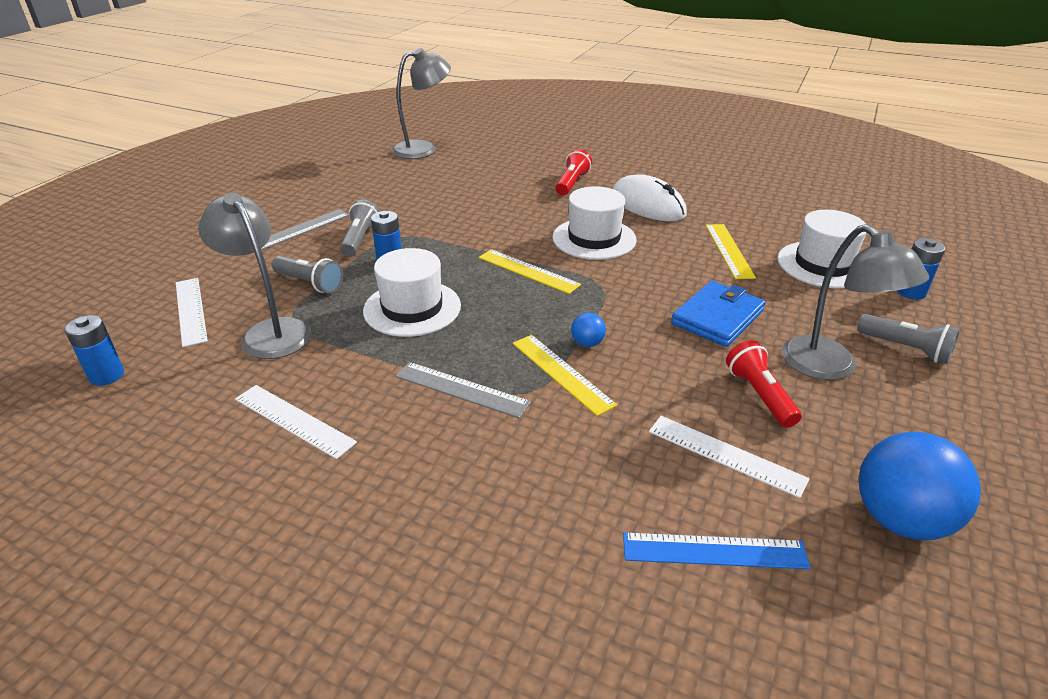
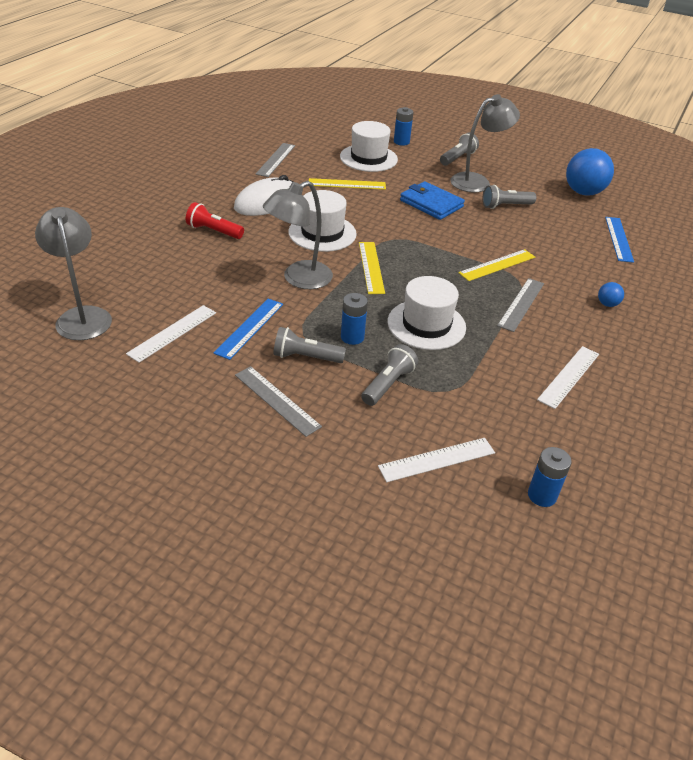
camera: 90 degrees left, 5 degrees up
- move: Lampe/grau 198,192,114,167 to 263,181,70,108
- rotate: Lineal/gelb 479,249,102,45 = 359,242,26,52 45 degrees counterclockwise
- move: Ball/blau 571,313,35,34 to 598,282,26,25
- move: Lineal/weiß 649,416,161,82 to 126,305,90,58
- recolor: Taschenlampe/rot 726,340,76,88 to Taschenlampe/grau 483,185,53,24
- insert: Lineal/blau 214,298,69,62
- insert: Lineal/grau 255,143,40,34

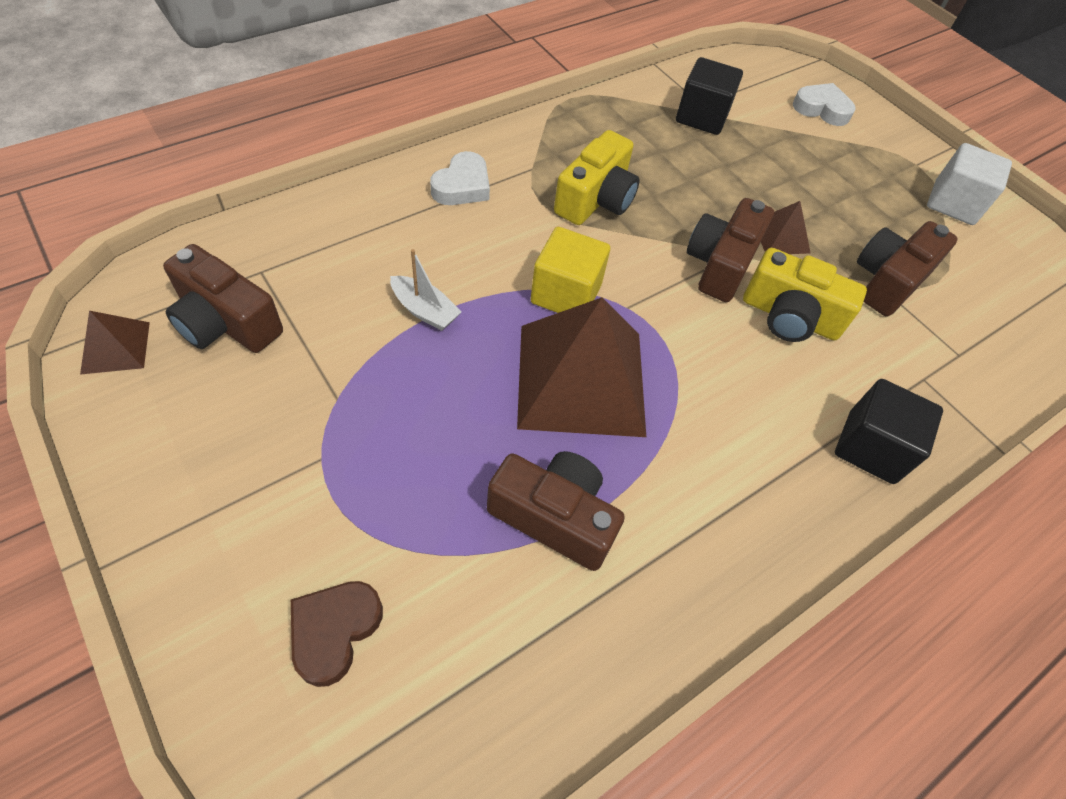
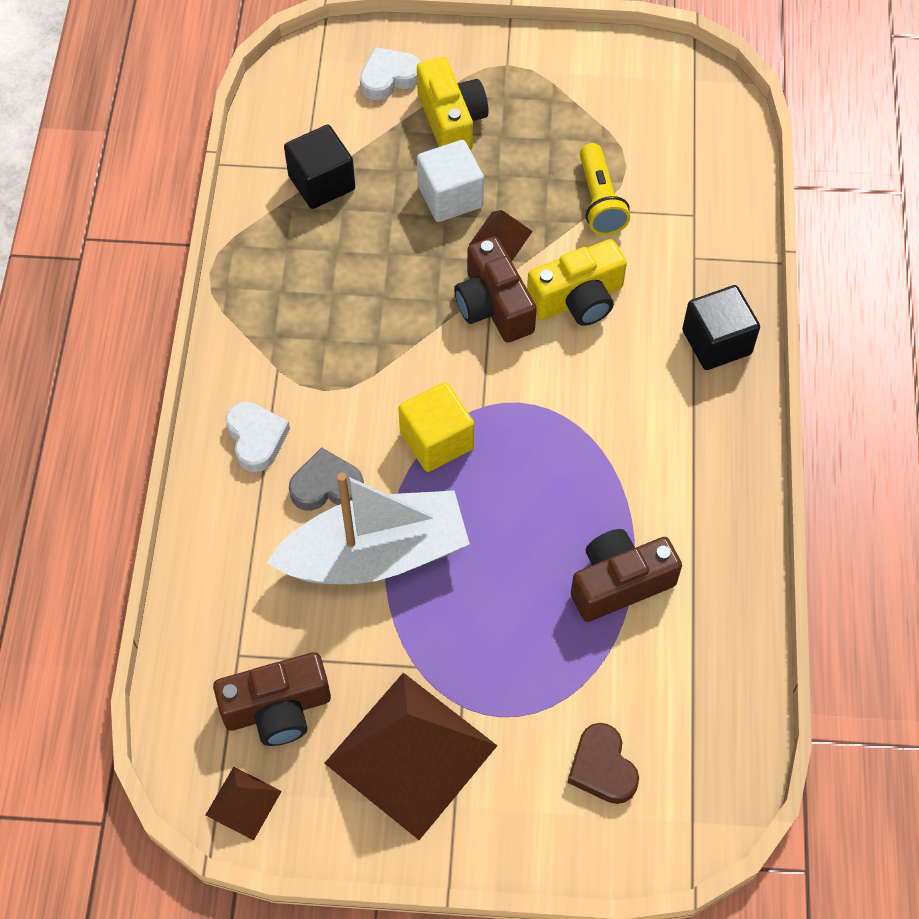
camera: 45 degrees left, 5 degrees up
- resize: Boot/weiß 390,249,71,82 = 267,472,203,112 x2.43
- move: Pyramide/braun 517,297,129,140 to 324,673,174,167
- move: Kamera/gelb 554,130,86,95 to 417,57,71,94
- replace: Kamera/braun 857,221,101,95 to Taschenlampe/gelb 580,143,50,92
- move: Kubus/weiß 927,143,85,82 to 417,140,67,82
- insert: Herz/grau 289,447,75,64

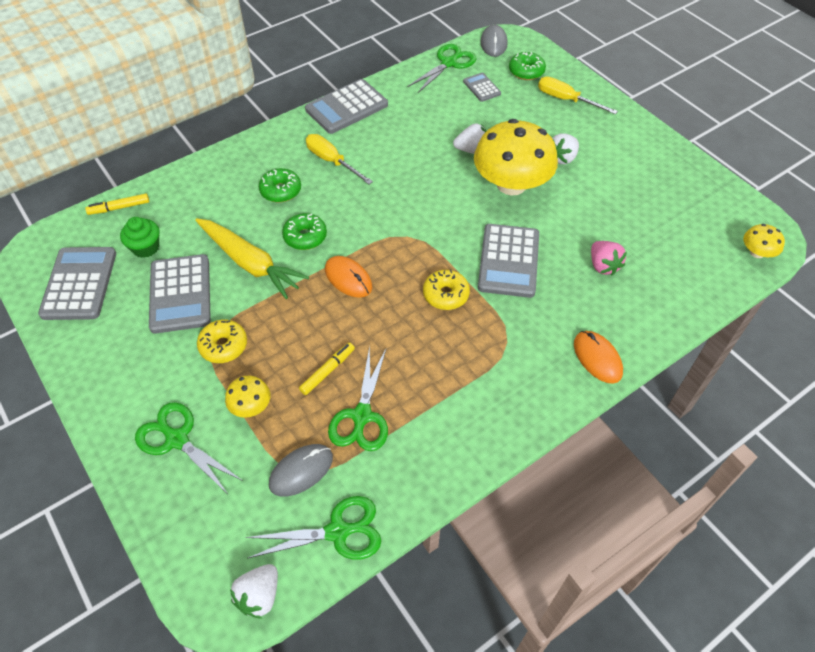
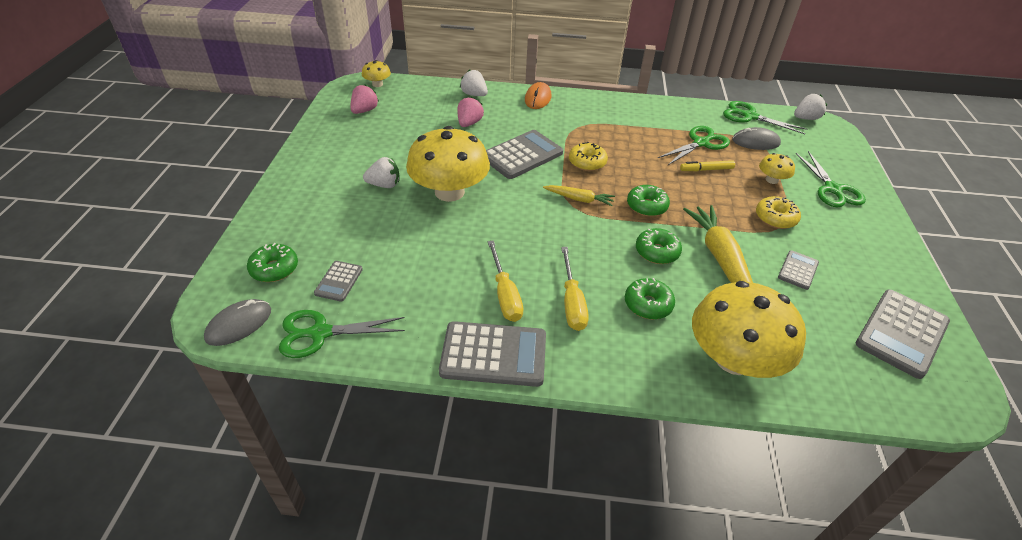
camera: 140 degrees left, 10 degrees down
- delete: Filzstift/gelb 85,193,64,22
- delete: Muffin/grün 120,217,39,41
- resize: Taschenrechner/grau 149,254,62,80 = 778,250,41,40 x0.52
- replace: Computermaus/orange 325,256,47,42 to Donut/grün 627,185,43,32
- move: Erdbeere/weiß 453,123,33,31 to 460,70,28,26
- move: Schraubenzieher/gelb 538,76,80,38 to 488,241,36,81
- insert: Erdbeere/rosa 350,84,29,30
- insert: Karotte/gelb 543,185,72,21
- insert: Pilz/gelb 692,281,114,97

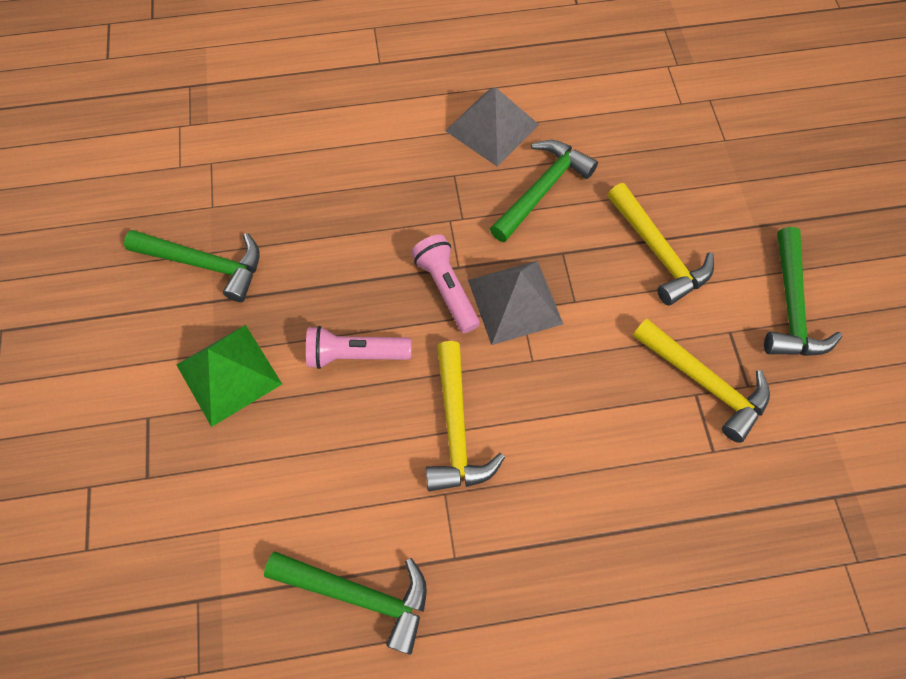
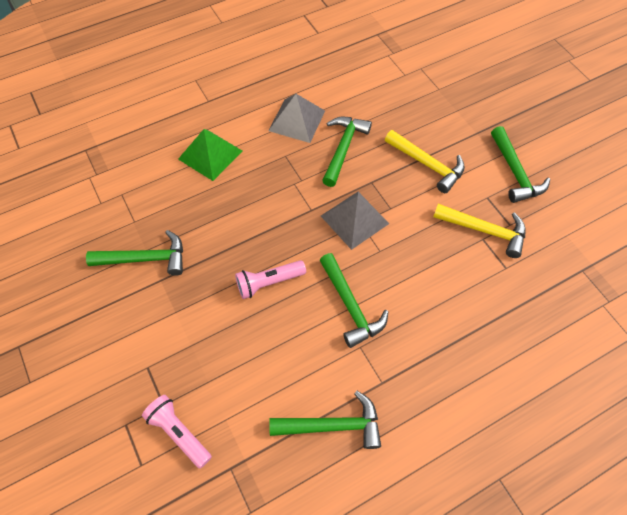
camera: 20 degrees left, 5 degrees down
- move: Pyramide/grün 176,325,106,102 to 178,129,64,52
- move: Taschenlampe/rosa 411,234,69,99 to 142,395,70,74
- recolor: Hammer/gelb 426,341,79,150 to Hammer/grün 319,253,69,95

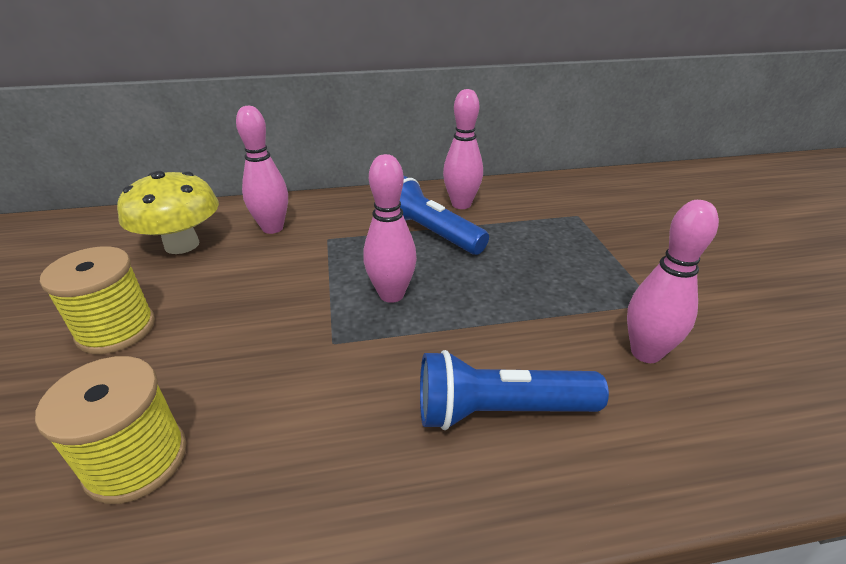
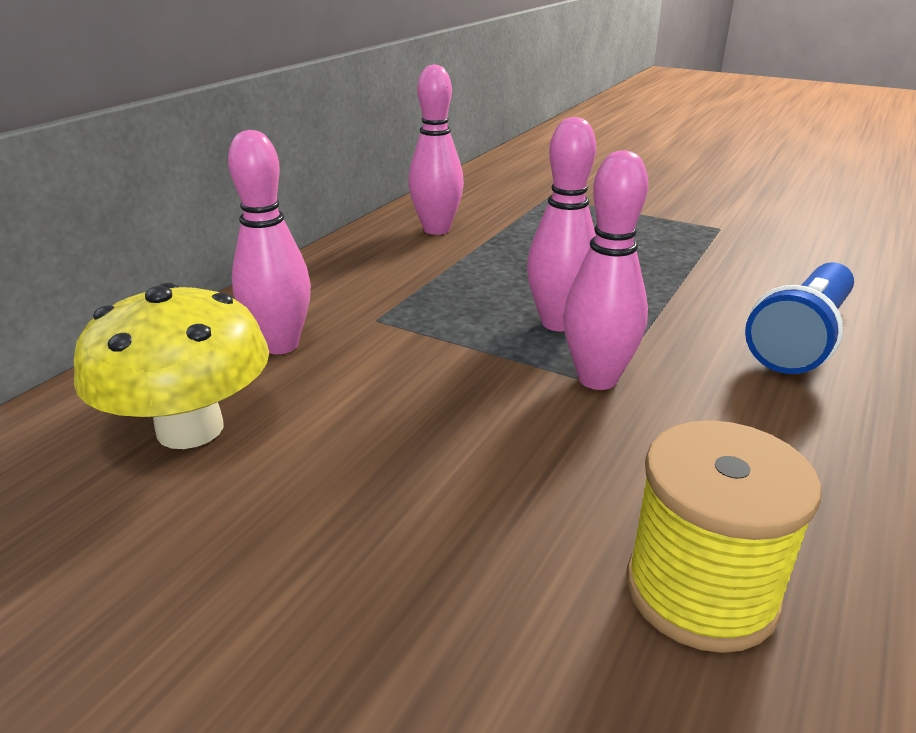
camera: 50 degrees left, 5 degrees down
- delete: Garnrolle/gelb 40,246,115,108
- delete: Taschenlampe/blau 400,175,89,80
- move: Bowlingkegel/rosa 627,200,92,163 to 564,150,84,240

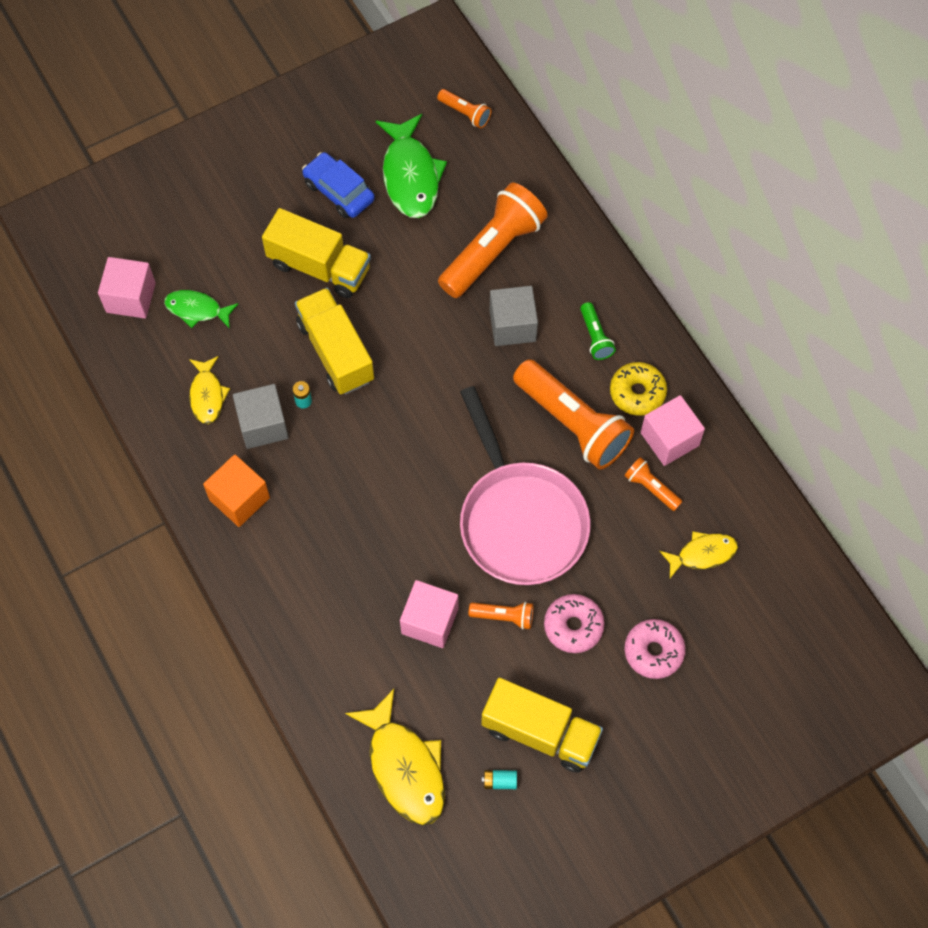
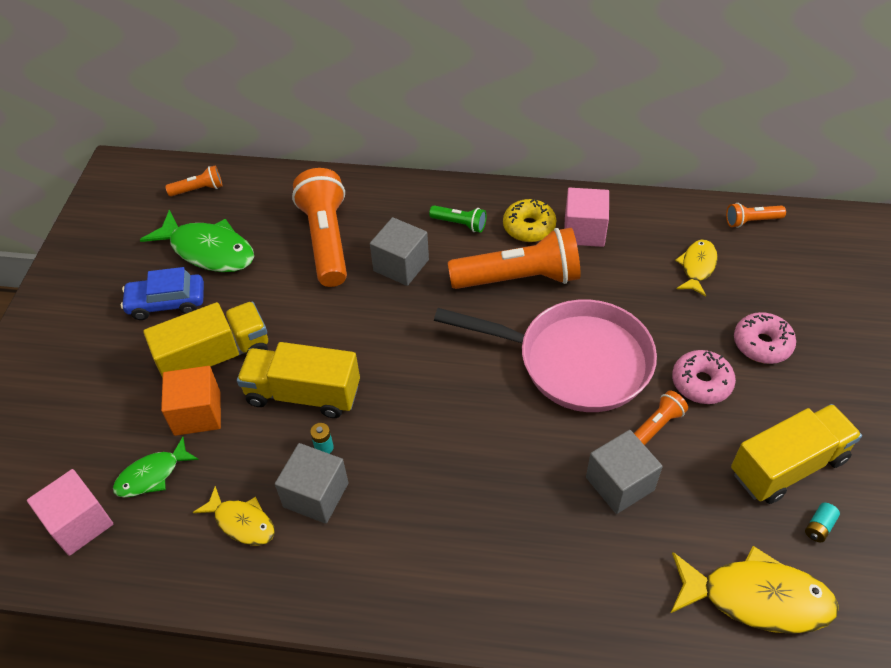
camera: 50 degrees left, 15 degrees down
- move: Kubus/orange 203,454,67,73 to 161,366,60,70
- recolor: Kubus/rosa 400,580,58,68 to Kubus/grau 586,430,77,84
- move: Taschenlampe/orange 624,457,58,54 to 726,203,60,25

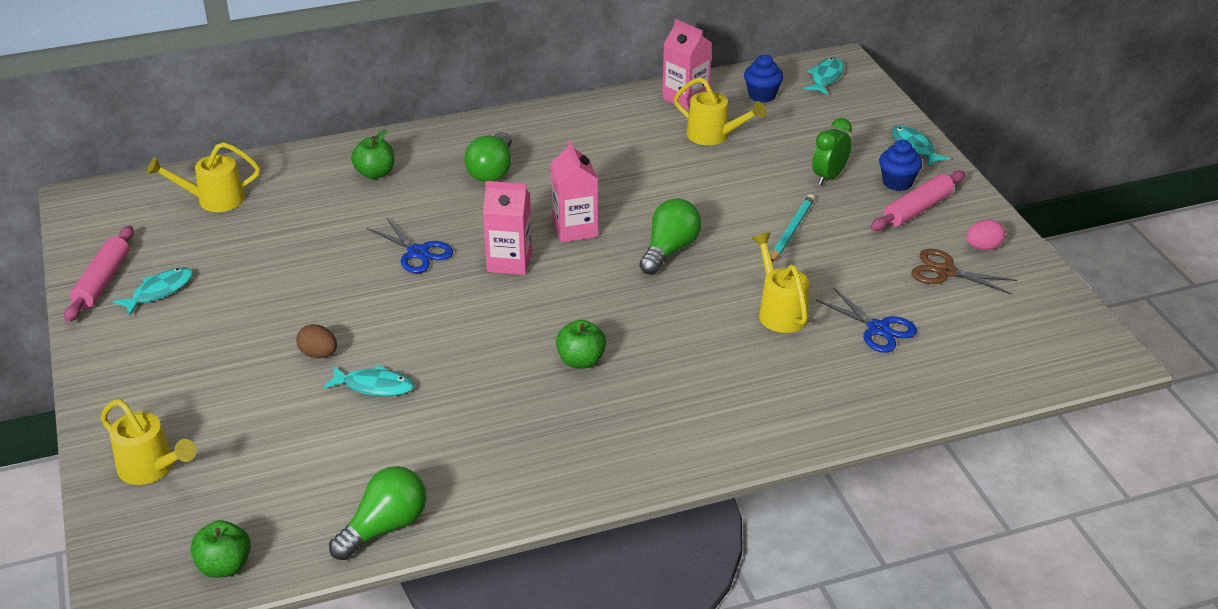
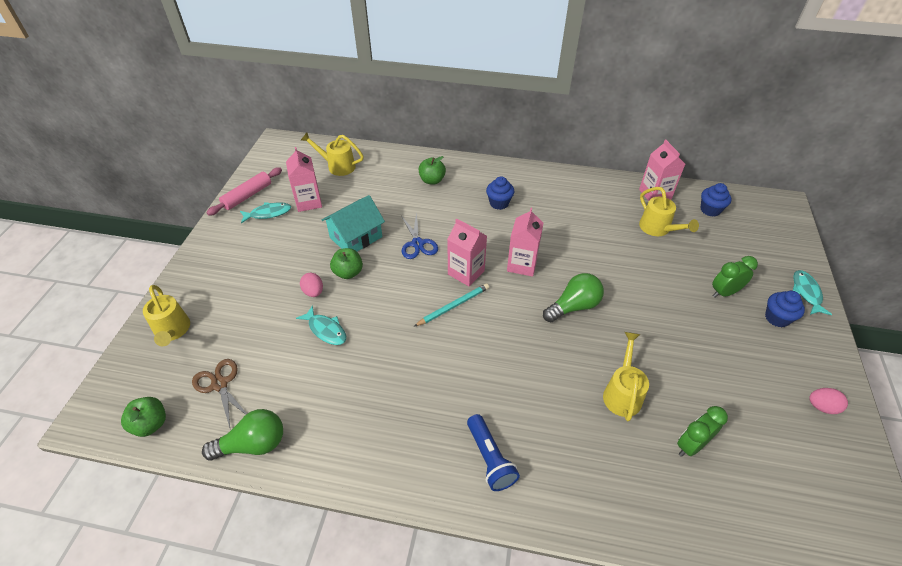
camera: 30 degrees right, 10 degrees up
- recolor: Ei/braun 296,324,41,34 to Ei/rosa 300,273,23,24
- replace: Glühbirne/grün 464,132,48,50 to Muffin/blau 486,176,28,34
- move: Apfel/grün 556,320,50,49 to 330,248,33,31
- move: Bleistift/türkis 771,194,44,68 to 414,284,75,43
- delete: Fisch/türkis 804,57,40,38
- replace: Schere/blau 816,287,101,66 to Wecker/grün 677,406,51,51
- delete: Nudelholz/rosa 871,170,94,61
- move: Schere/braun 911,249,106,46 to 192,359,55,69
- insert: Getränkekarton/rosa 286,147,36,65
- insert: Haus/türkis 322,195,63,56
- insert: Taschenlampe/blau 467,414,53,77

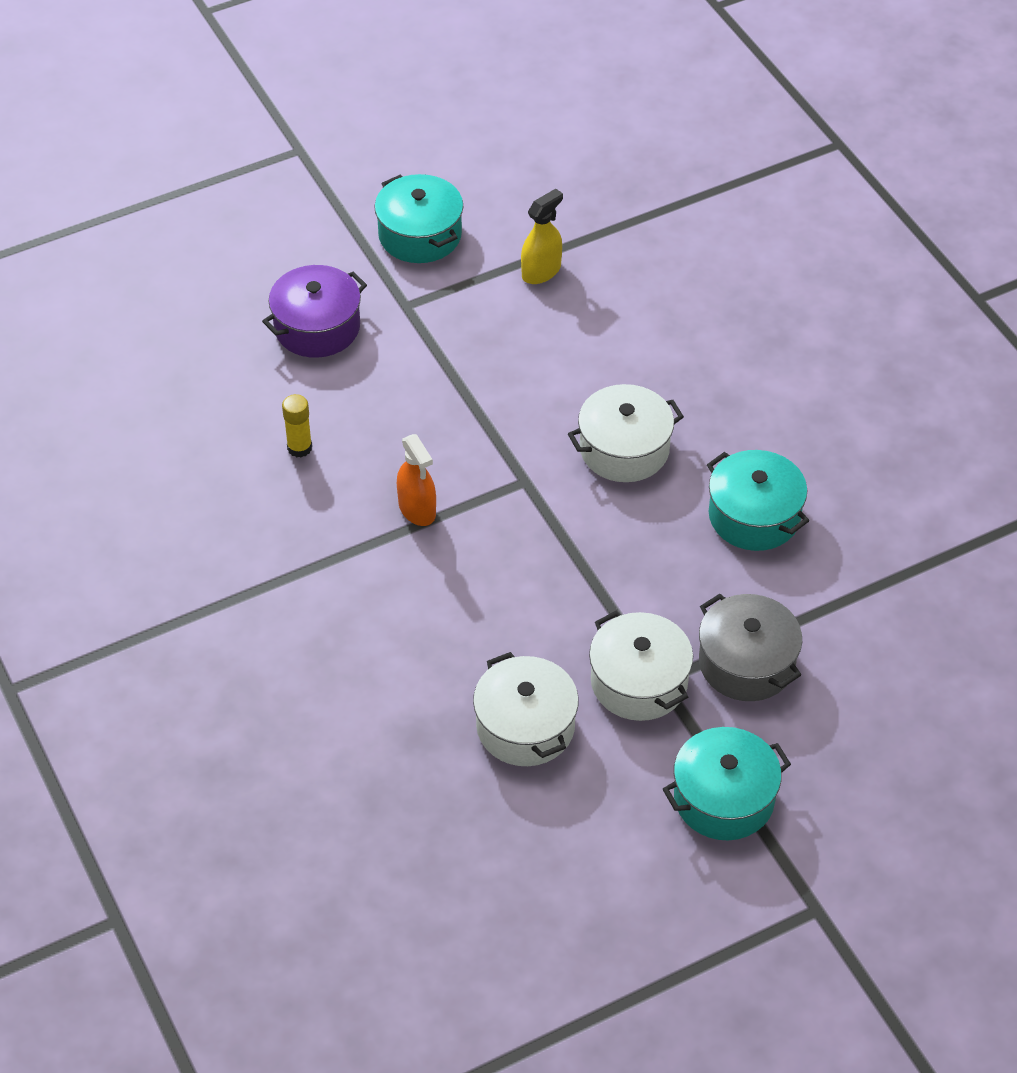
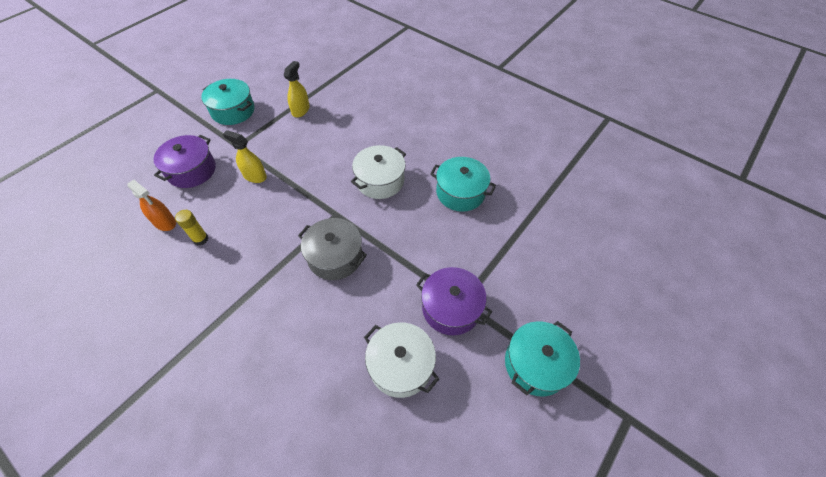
camera: 25 degrees left, 5 degrees up
- move: Sprühflasche/orange 397,434,39,92 to 127,179,49,52
- recolor: Kochtopf/weiß 589,611,104,110 to Kochtopf/lila 416,267,76,68
- move: Kochtopf/grau 699,594,103,107 to 298,218,69,62
- insert: Sprühflasche/gelb 223,130,44,53

